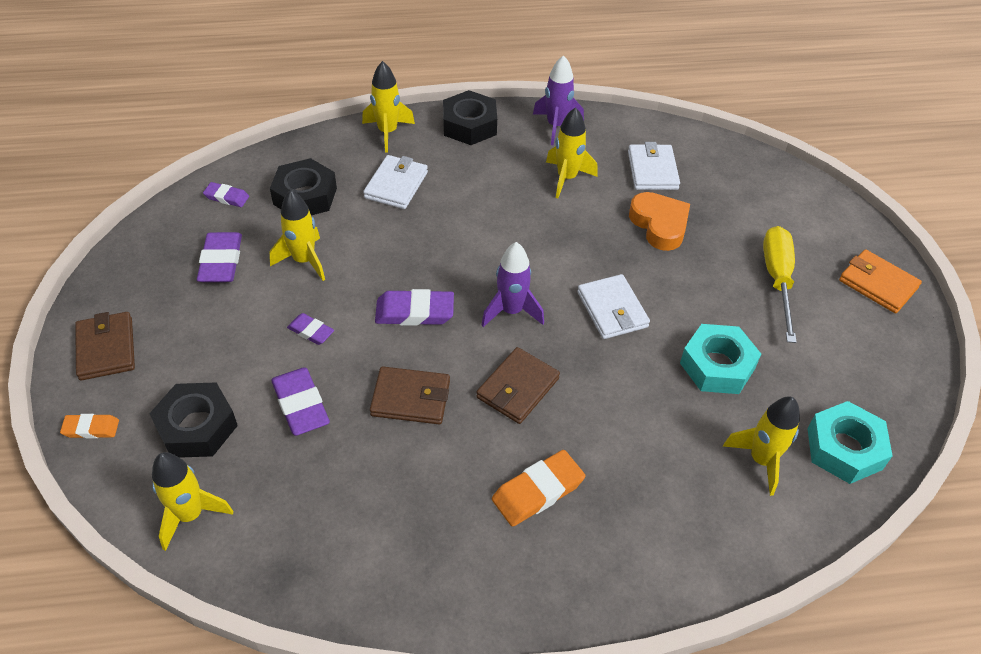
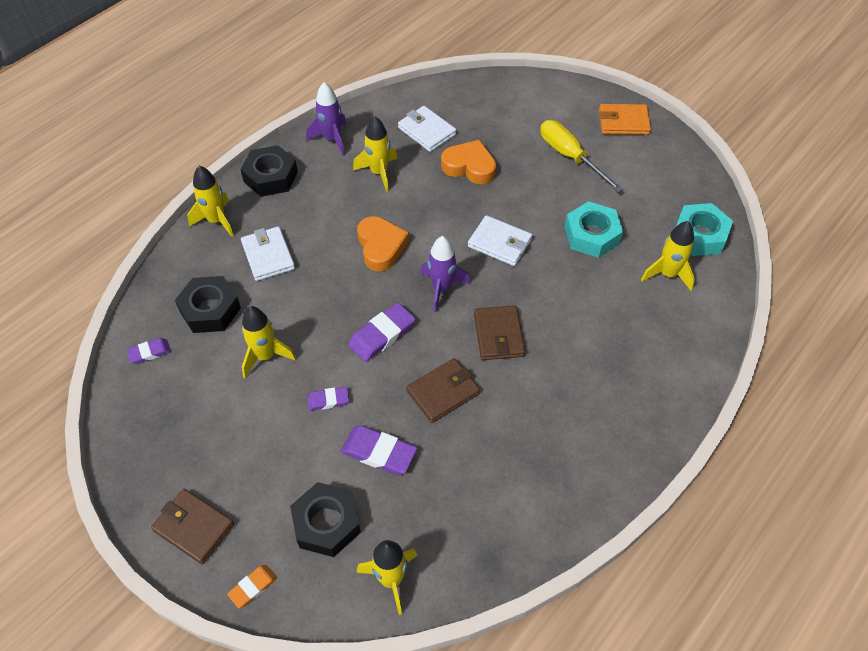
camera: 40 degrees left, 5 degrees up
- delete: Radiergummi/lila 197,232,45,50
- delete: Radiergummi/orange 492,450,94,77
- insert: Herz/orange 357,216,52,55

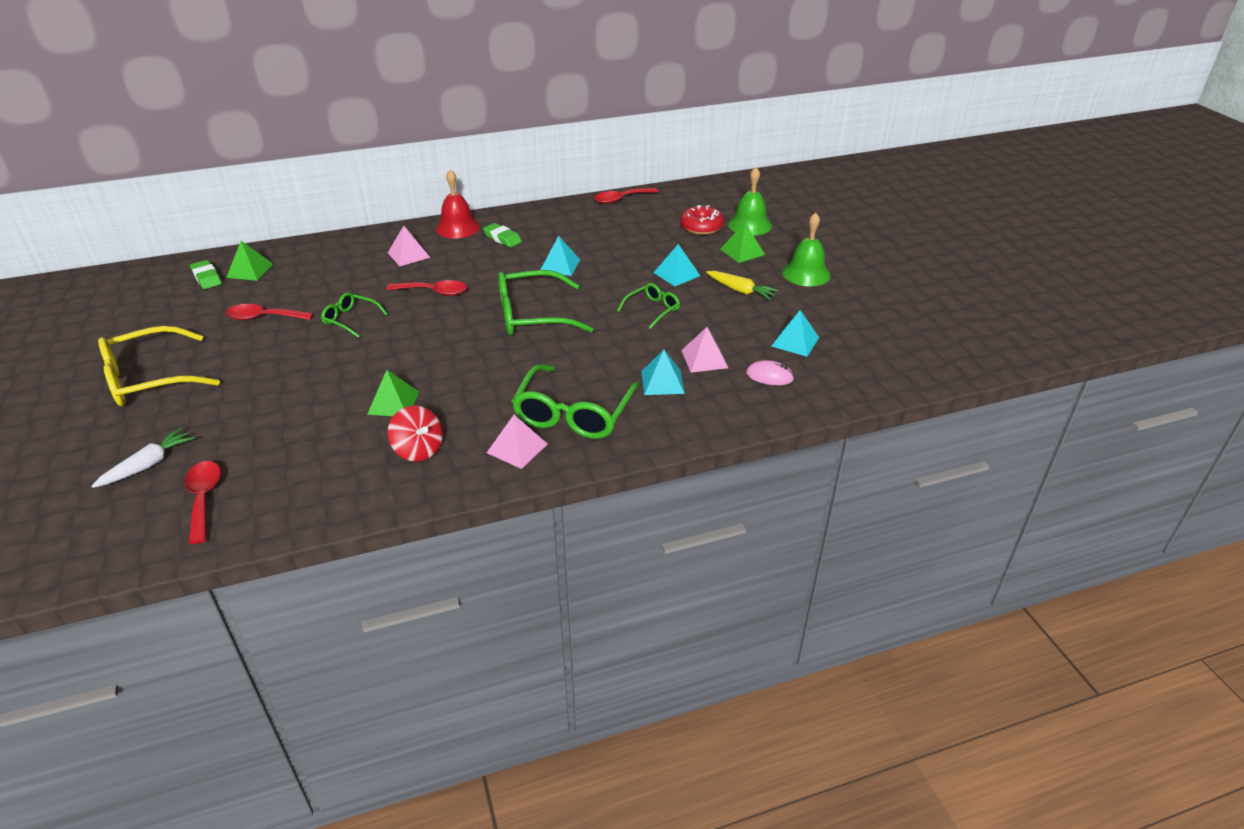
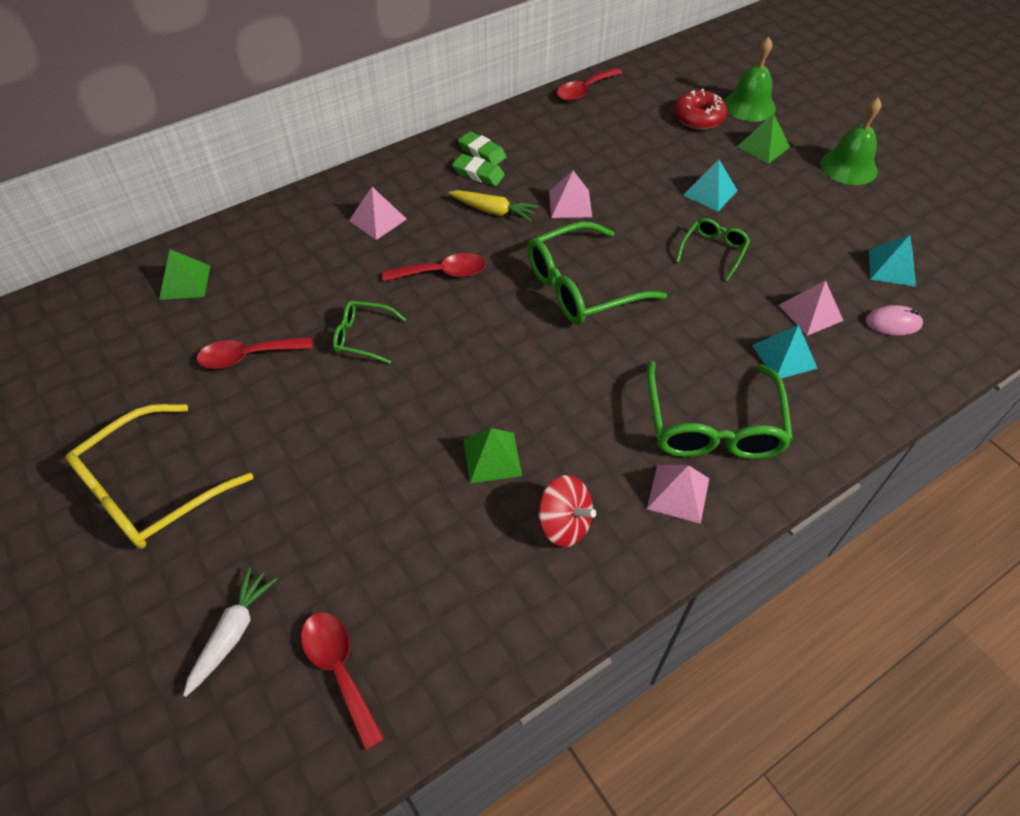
camera: 15 degrees left, 15 degrees up
- move: Radiergummi/grün 190,260,32,29 to 458,131,49,34
- delete: Glocke/rot 436,169,44,70
- recolor: Pyramide/türkis 541,236,39,40 to Pyramide/rosa 549,171,43,47
- move: Karotte/gelb 706,271,73,29 to 449,190,89,31

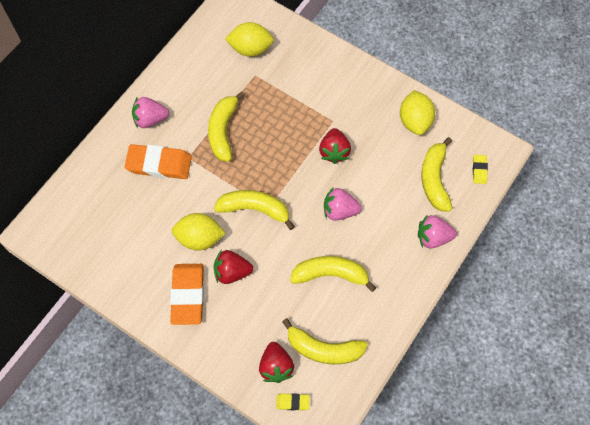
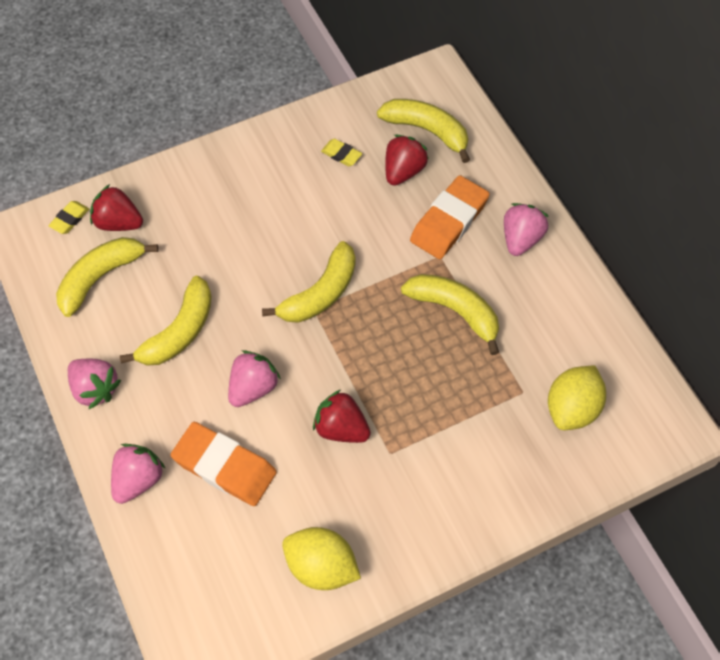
camera: 120 degrees right, 5 degrees down
- move: Radiergummi/orange 170,264,34,61 to 170,422,107,84
- delete: Zitrone/gelb 171,213,54,37
- move: Erdbeere/rot 214,250,39,34 to 385,135,44,51
- move: Banane/gelb 422,137,30,75 to 377,99,93,64
- move: Radiergummi/gelb 473,155,15,29 to 321,139,41,27
- insert: Erdbeere/rosa 68,358,53,51

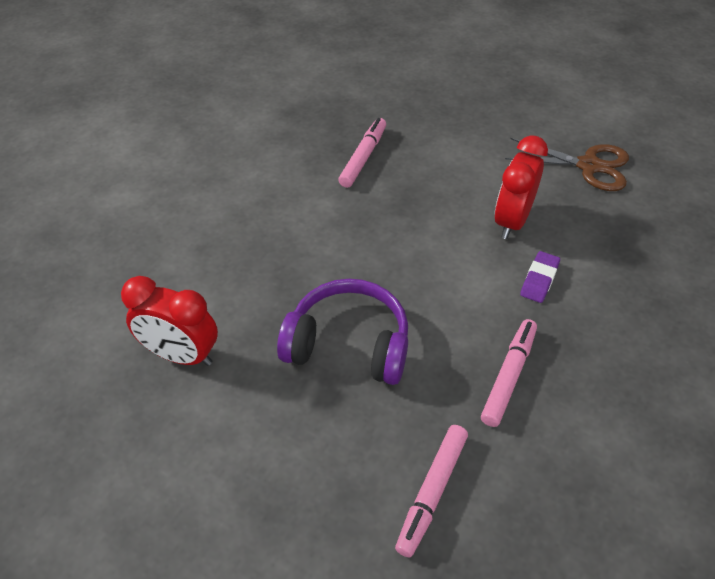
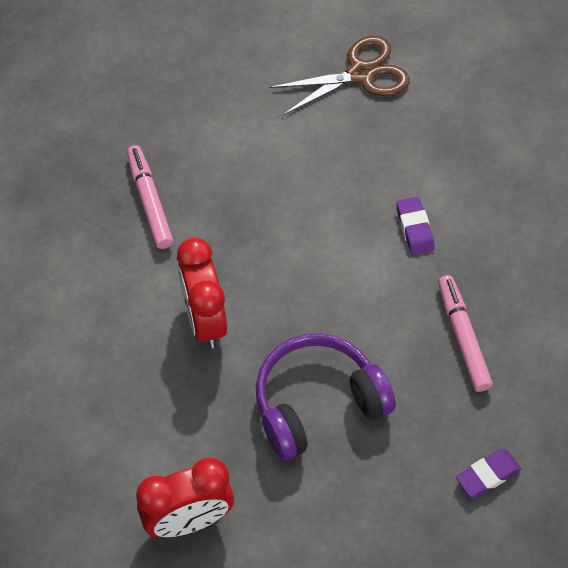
camera: 40 degrees left, 10 degrees up
- replace: Filzstift/rosa 395,425,73,132 to Radiergummi/lila 456,449,65,49
- move: Wecker/rot 494,135,54,104 to 177,238,50,110

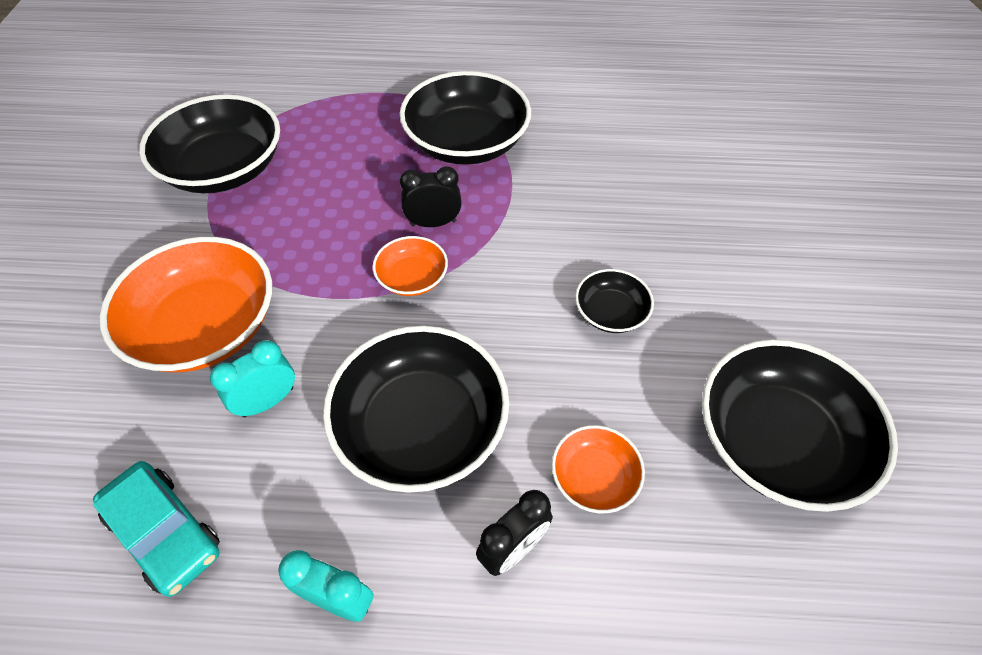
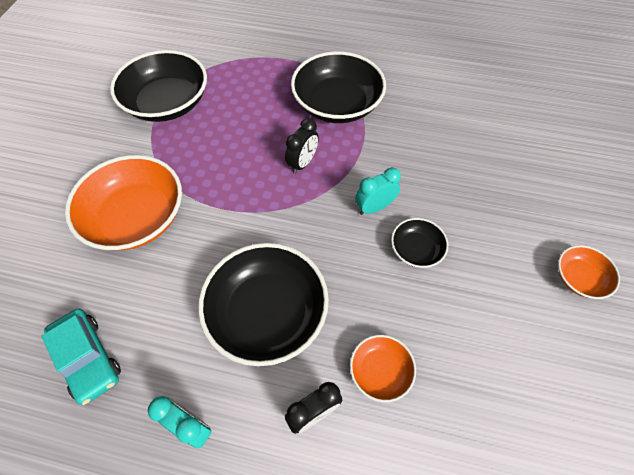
camera: 10 degrees right, 5 degrees up
- move: Wecker/türkis 210,340,85,77 to 355,167,46,48
- move: Schüssel/orange 373,236,75,60 to 558,245,62,54
- rotate: Wecker/schwarz 400,166,62,61 = 285,118,34,56 120 degrees clockwise
- delete: Schüssel/schwarz 702,339,196,173

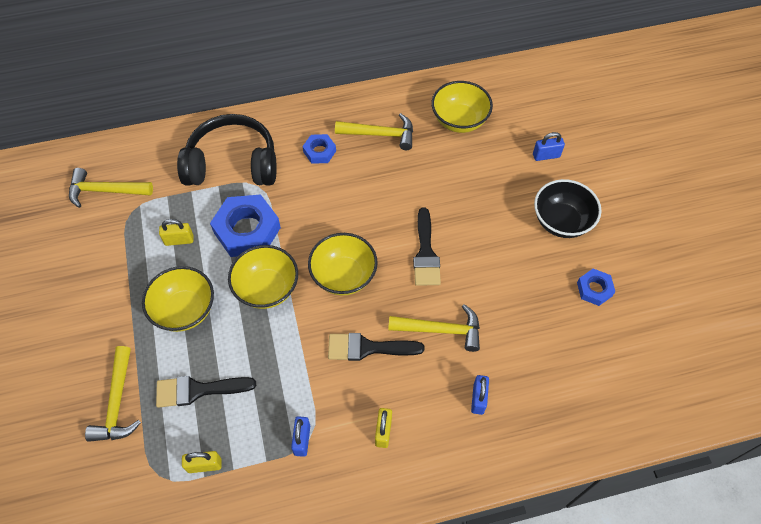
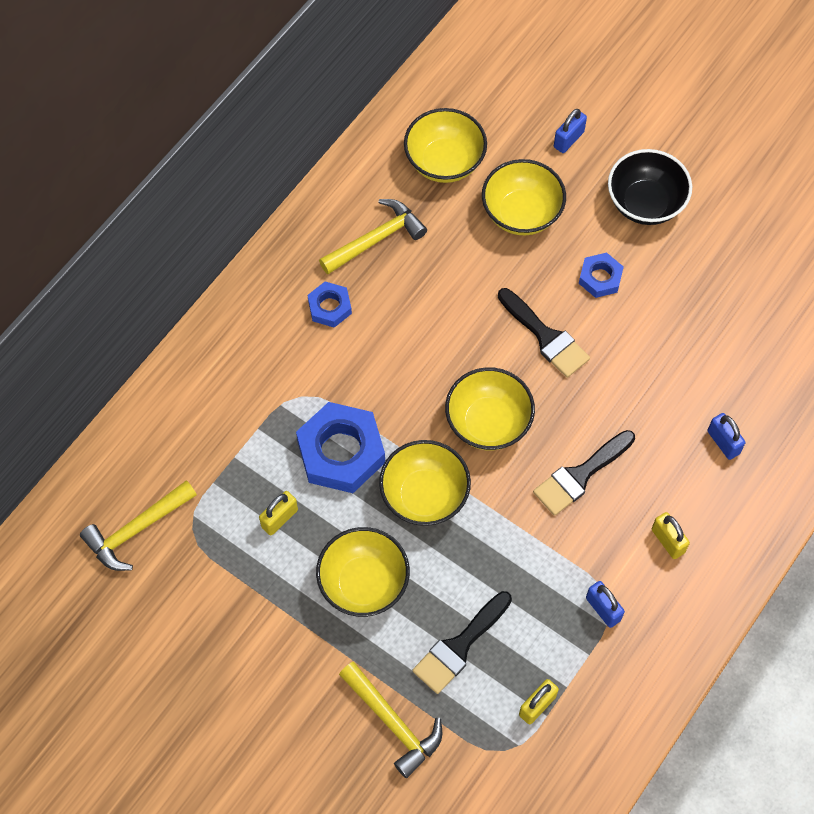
camera: 40 degrees left, 5 degrees up
- delete: Kopfhörer/schwarz 177,114,100,72
- delete: Hammer/gelb 388,304,92,48
- move: Sechskantmutter/blau 577,269,38,37 to 579,253,45,45
- insert: Schüssel/gelb 482,159,84,76

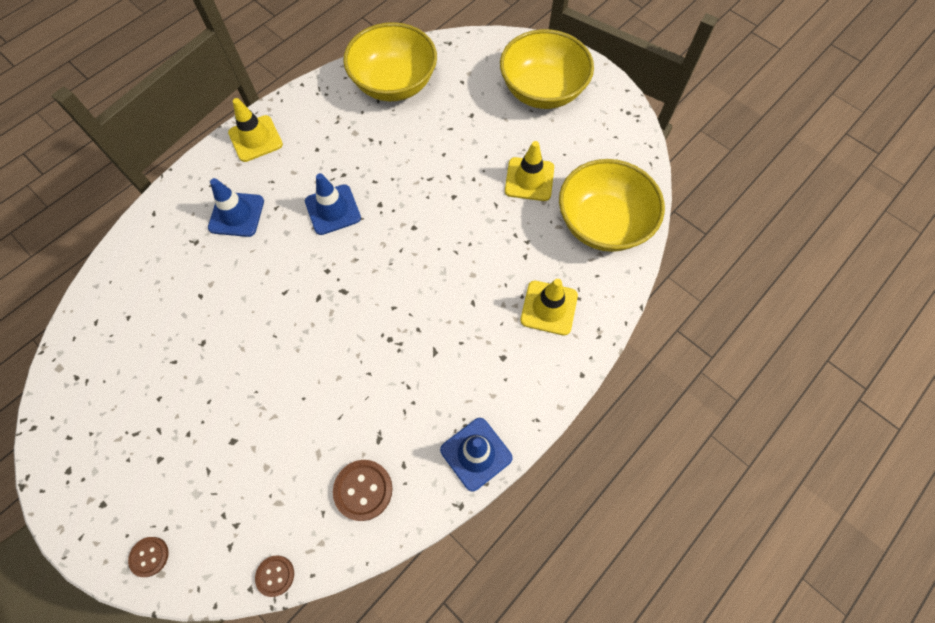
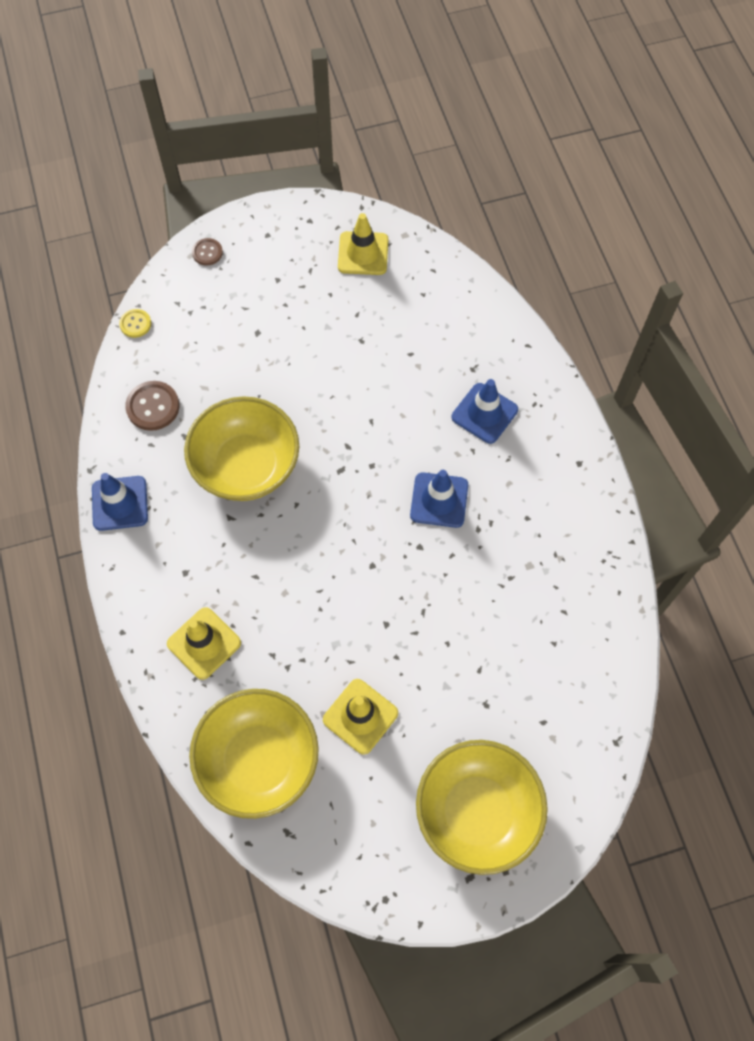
camera: 120 degrees right, 0 degrees up
- move: Leitkegel/gelb 228,98,55,64 to 338,213,50,62
- recolor: Knopf/braun 255,555,39,42 to Knopf/gelb 119,309,32,29
- move: Schüssel/gelb 343,22,94,79 to 184,396,115,105

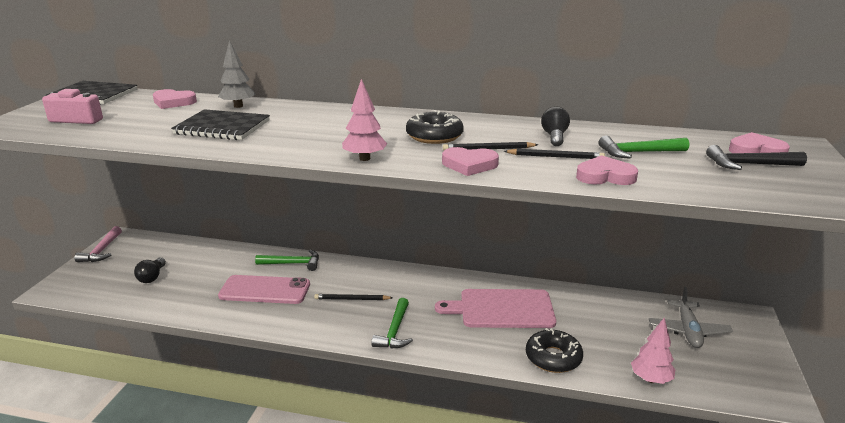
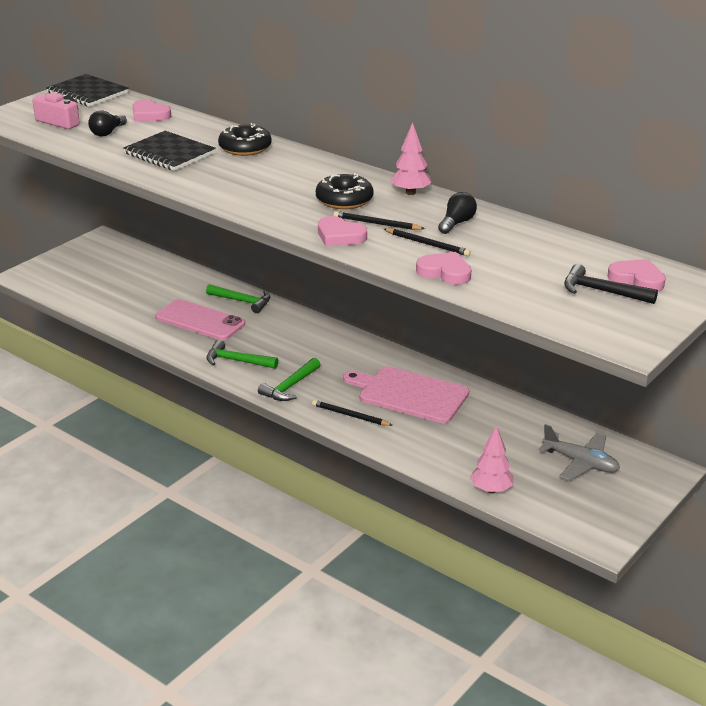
camera: 25 degrees right, 5 degrees up
- delete: Hammer/rosa 74,226,48,36
- move: Glühbirne/schwarz 134,257,32,26 to 88,110,39,27
- delete: Baum/grau 218,40,38,68
- move: Bleistift/schwarz 314,294,79,6 to 312,400,81,26
- move: Baum/rosa 342,79,45,82 to 390,122,41,73
- move: Donut/schwarz 526,328,57,45 to 218,123,54,33
- move: Hammer/grün 599,135,90,24 to 207,340,71,29
- rotate: Flugzeug/grau 649,287,84,61 = 539,424,81,57 90 degrees counterclockwise

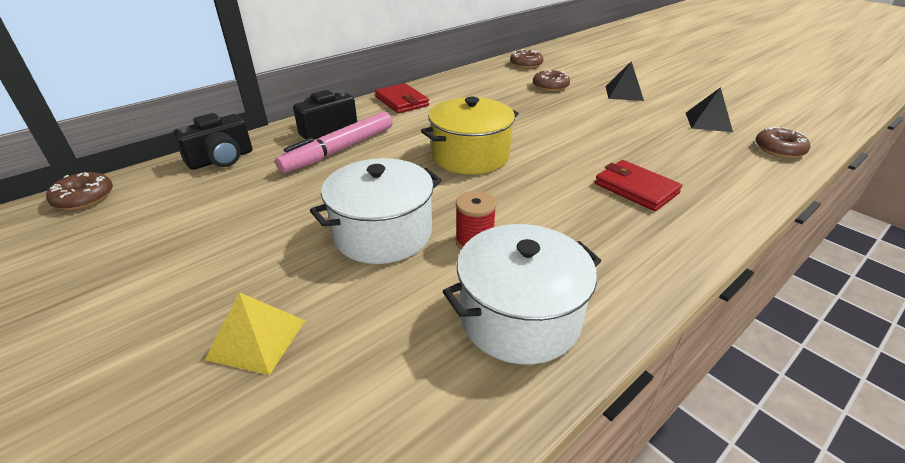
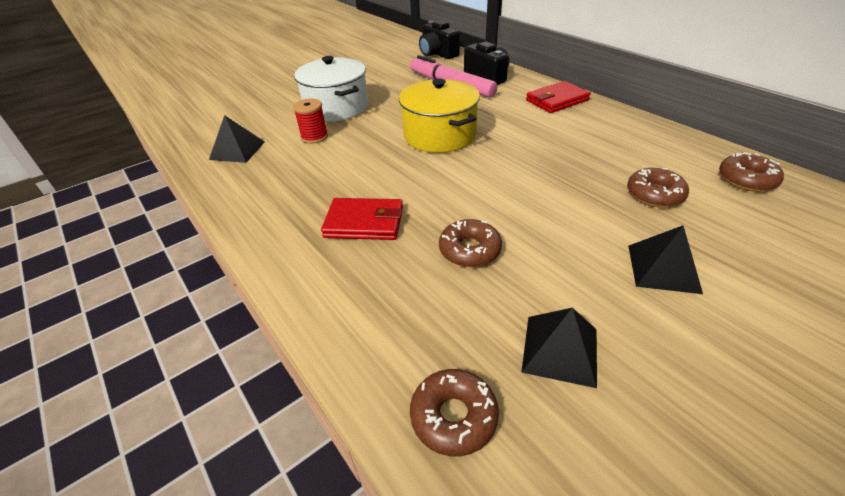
camera: 95 degrees right, 5 degrees up
- move: Donut/braun 46,172,67,38 to 439,219,63,48
- delete: Pyramide/gelb 205,292,100,83
- replace: Kochtopf/weiß 443,224,158,140 to Pyramide/schwarz 209,115,56,48
- rotate: Geldbörse/rot 595,160,87,51 = 321,198,82,42 45 degrees clockwise

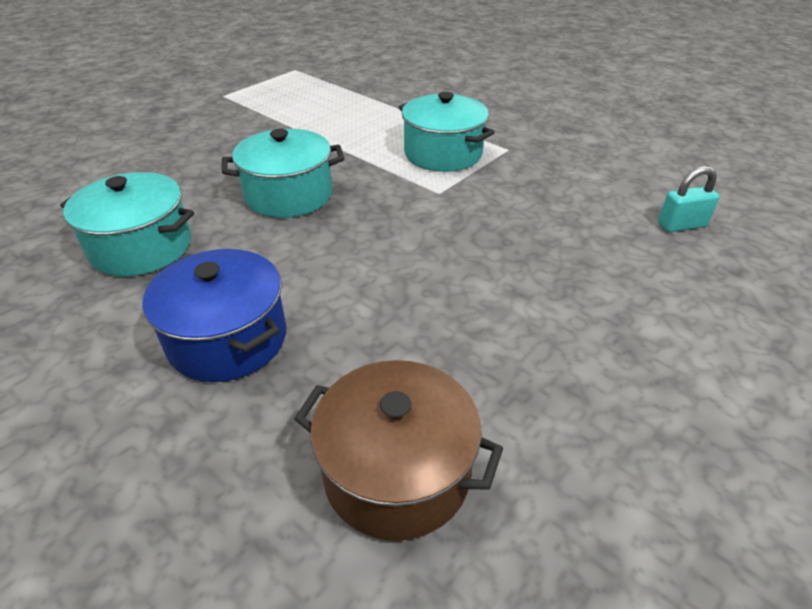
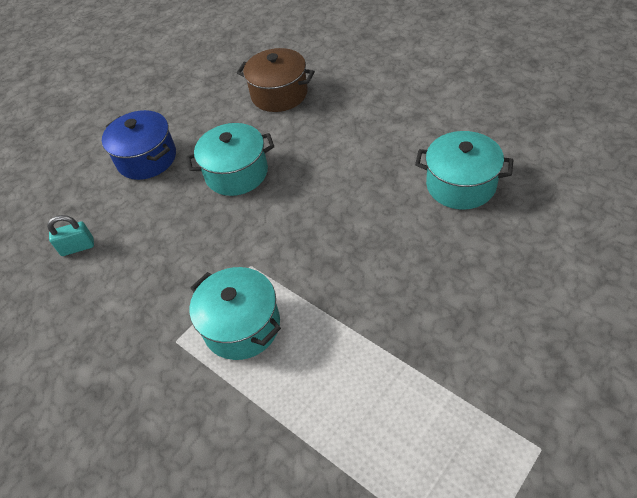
camera: 175 degrees left, 10 degrees up
- move: Kochtopf/blau 142,249,145,133 to 102,110,74,70
- move: Kochtopf/türkis 222,128,122,90 to 186,123,88,73

